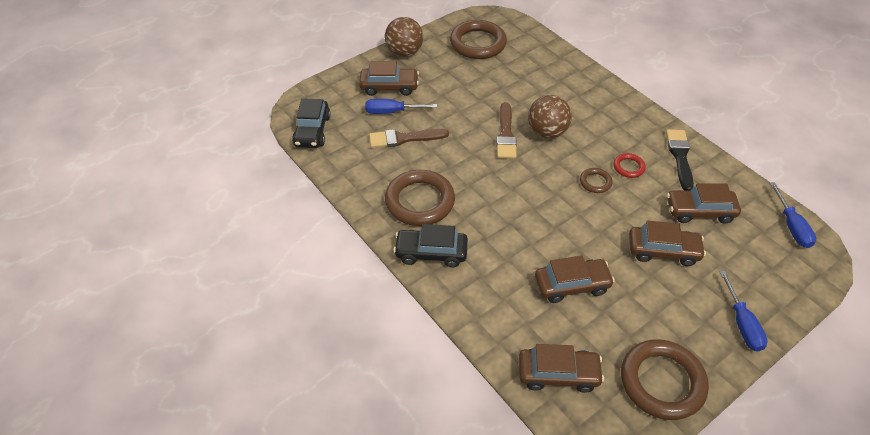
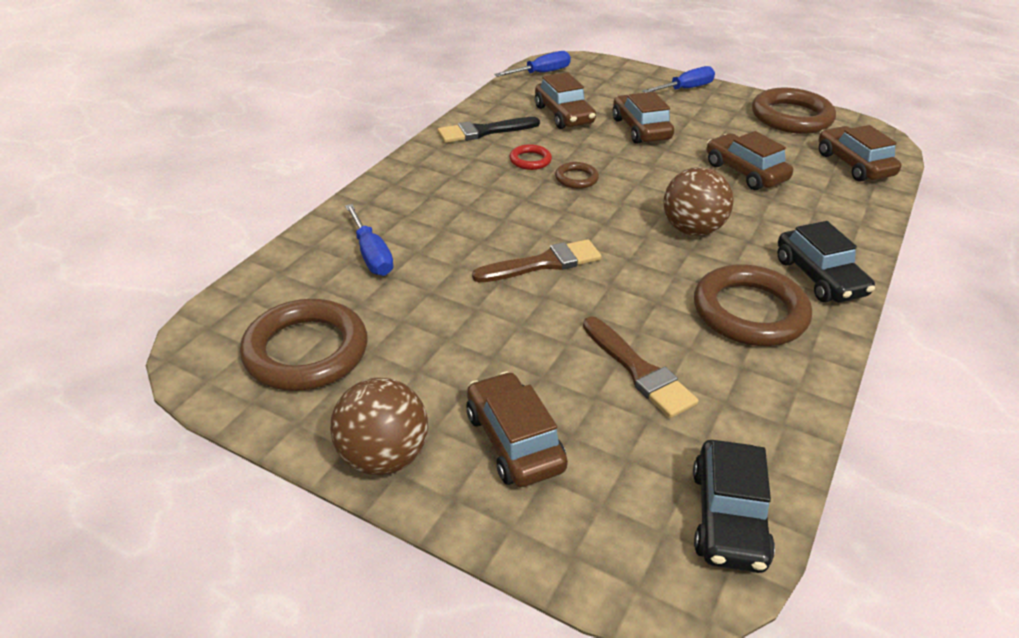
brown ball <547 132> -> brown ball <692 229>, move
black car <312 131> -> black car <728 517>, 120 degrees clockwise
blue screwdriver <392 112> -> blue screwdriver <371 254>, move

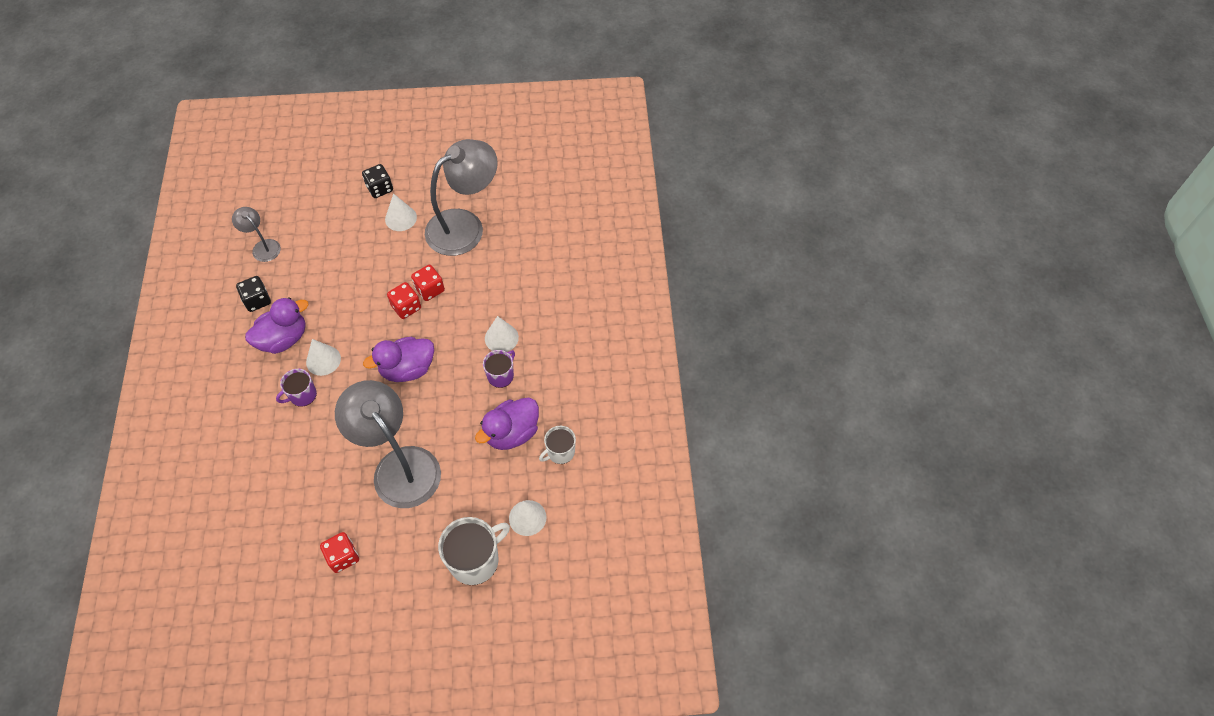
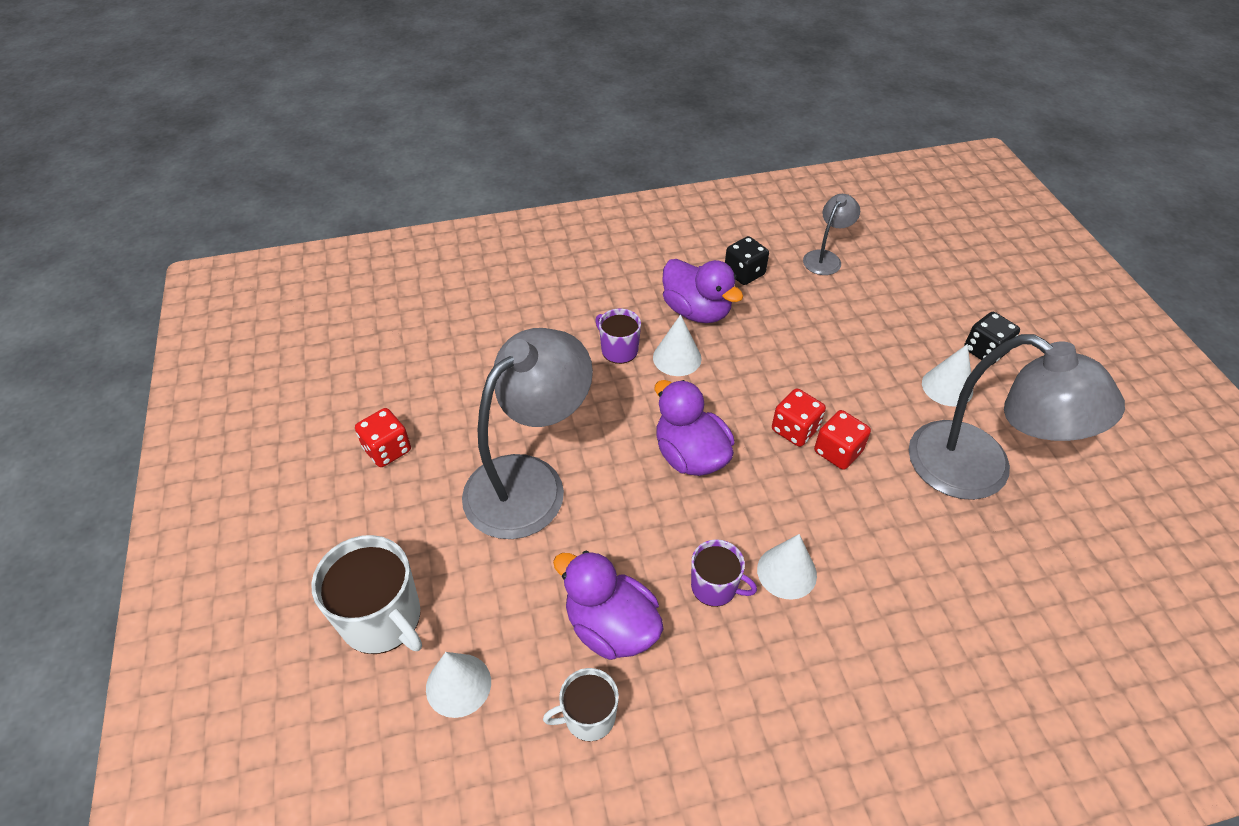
white mug <560 452> -> white mug <588 716>, 60 degrees counterclockwise

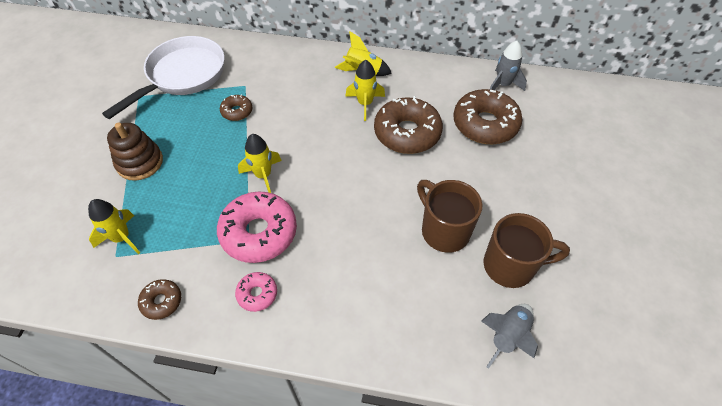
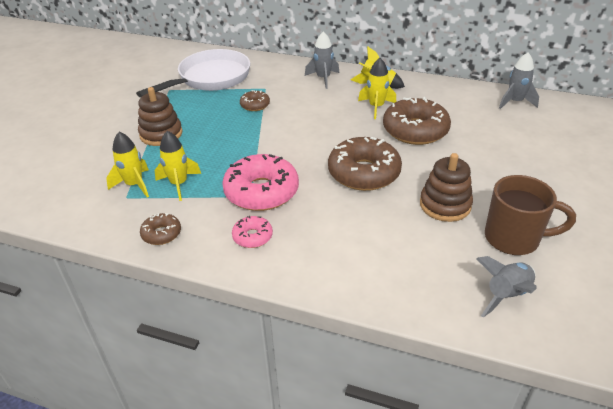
brown donut <485 124> -> brown donut <364 173>, move
yellow rocket <263 175> -> yellow rocket <179 184>, move
brown mug <443 230> -> brown stacking toy <445 205>
none -> grey rocket <323 78>

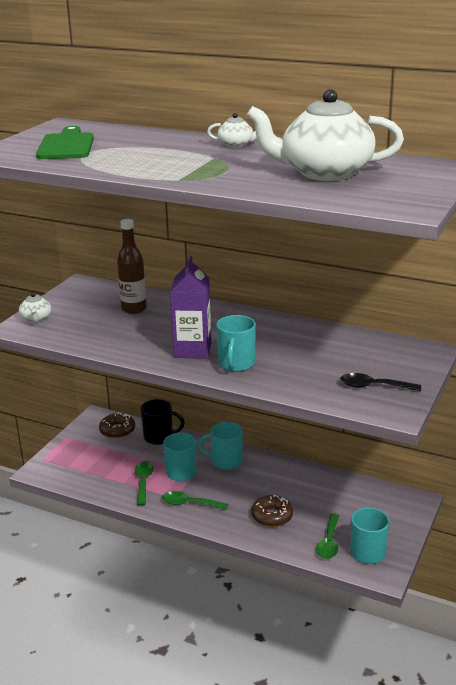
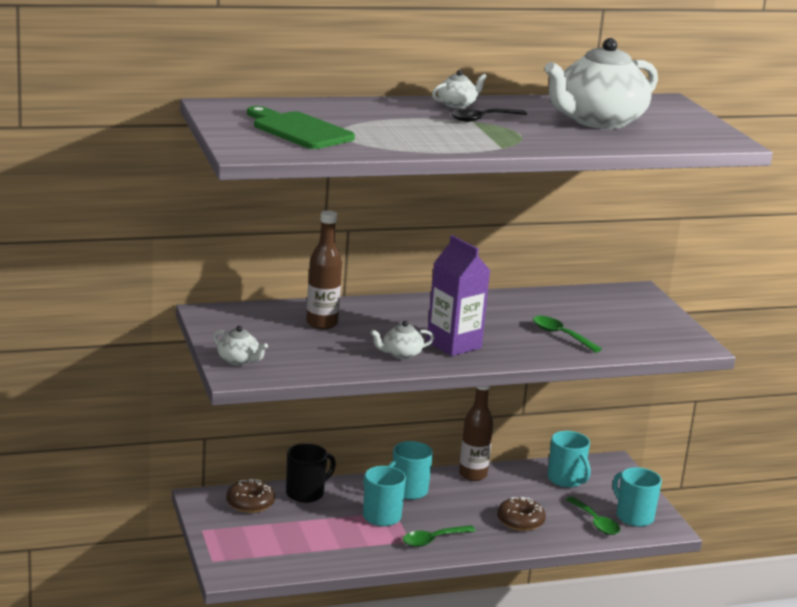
turquoise mug <236 364> -> turquoise mug <566 480>, move
black spoon <373 386> -> black spoon <482 119>, move
green spoon <143 482> -> green spoon <560 335>, move
none -> white teapot <401 354>
none -> brown bottle <473 475>

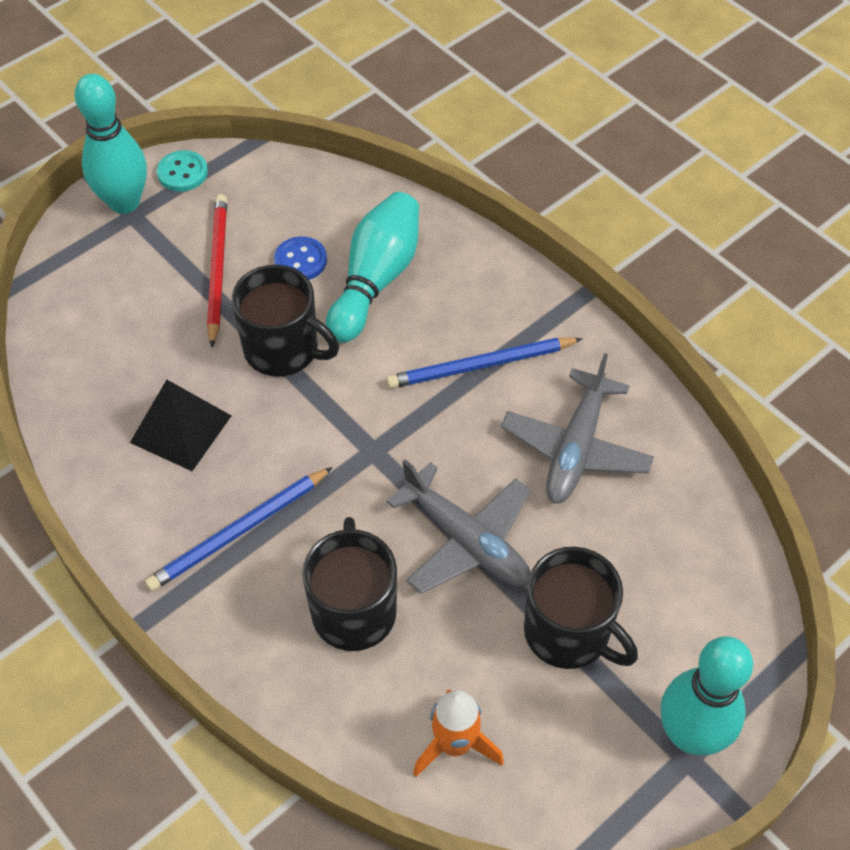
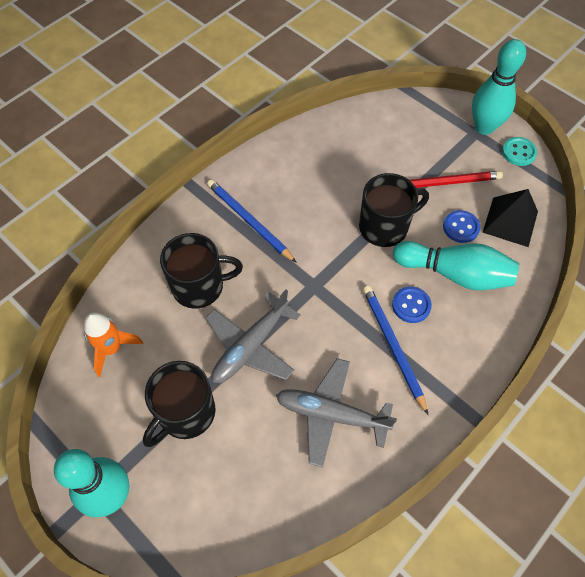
black mug <283 349> -> black mug <385 227>, 135 degrees counterclockwise
black pyramid <180 429> -> black pyramid <510 221>, move
none -> blue button <411 305>

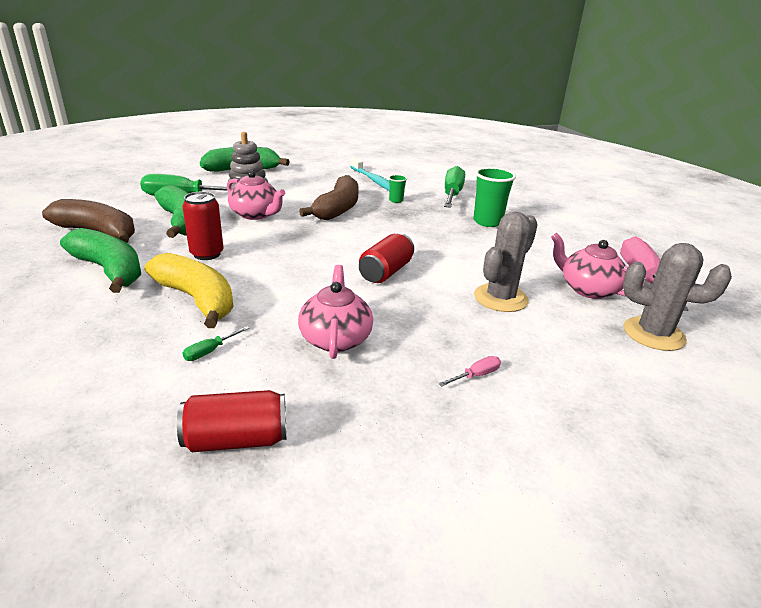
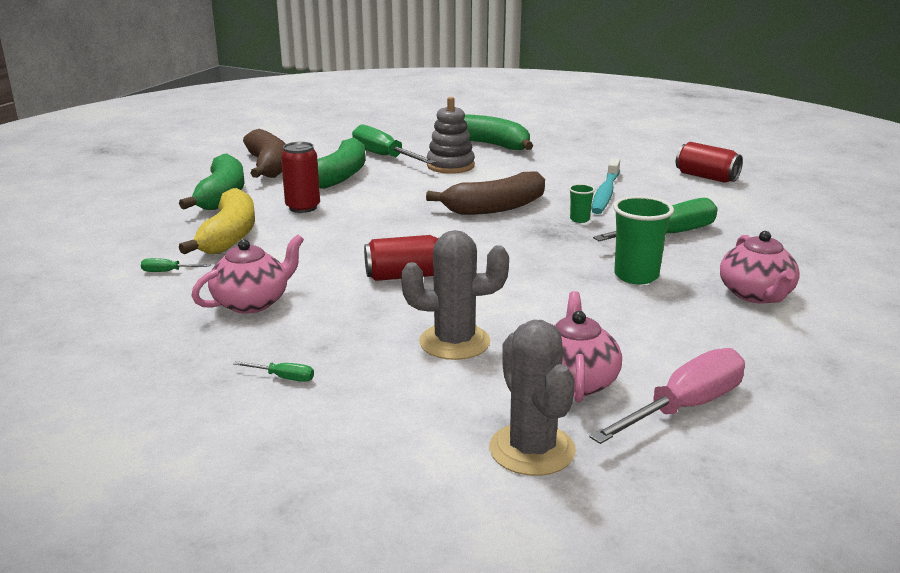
pink teapot <256 214> -> pink teapot <756 295>, move
pink screwdriver <476 375> -> green screwdriver <284 378>
red can <236 440> -> red can <706 177>, move

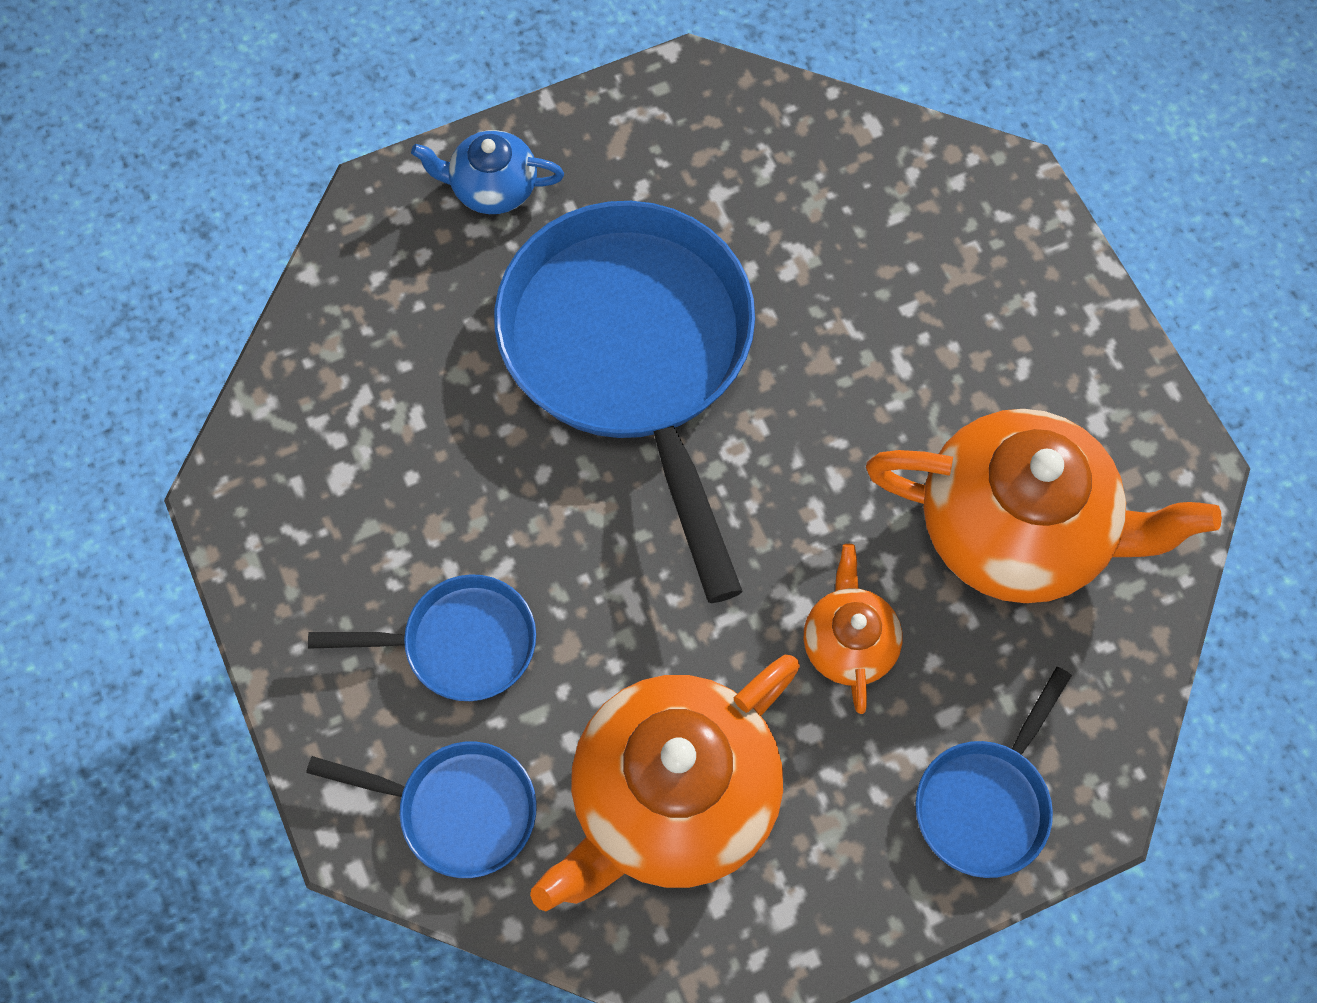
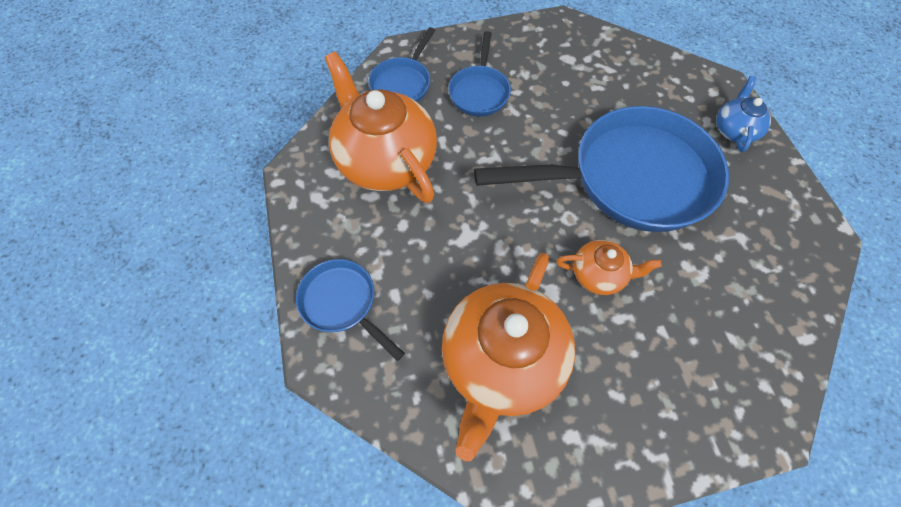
orange teapot <848 643> -> orange teapot <599 275>, move

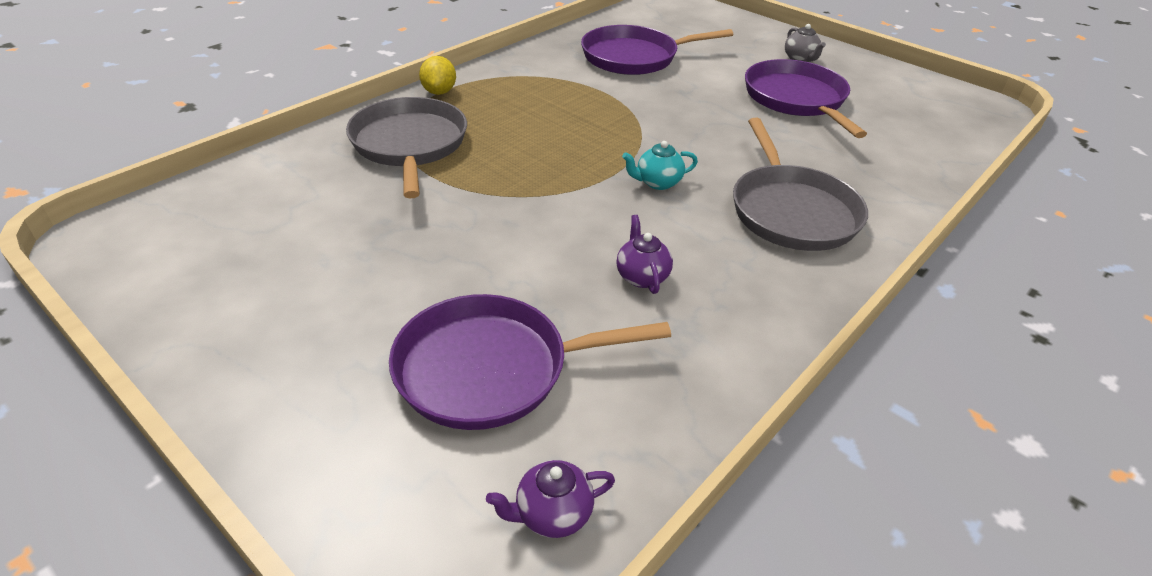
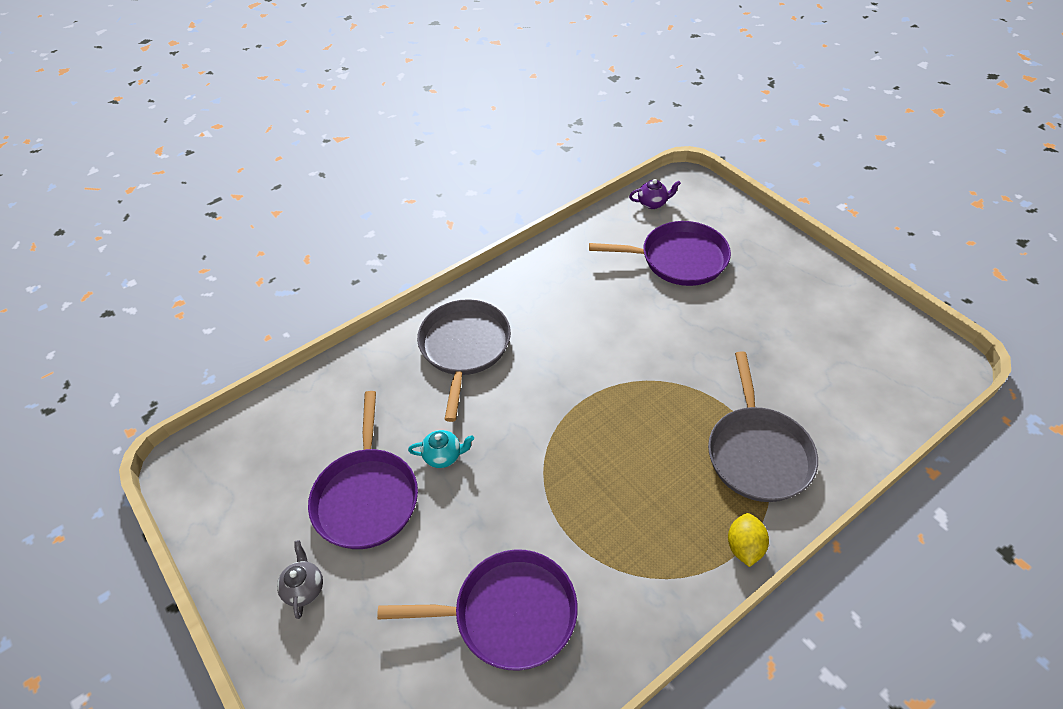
turquoise teapot <657 182> -> turquoise teapot <443 456>, move
purple teapot <642 276> -> none

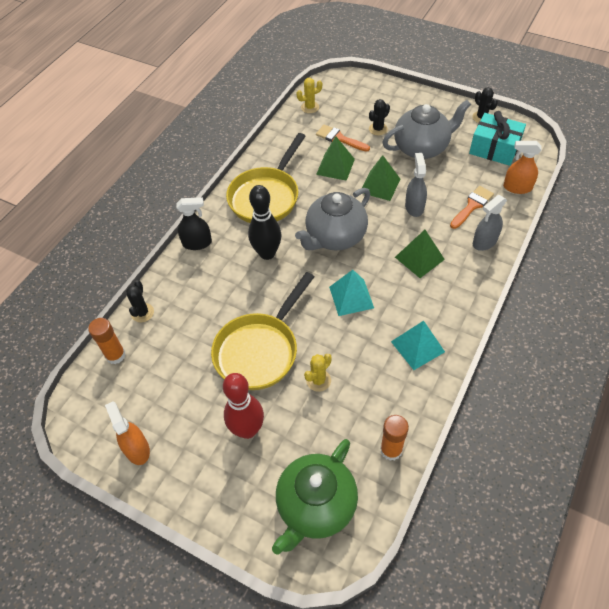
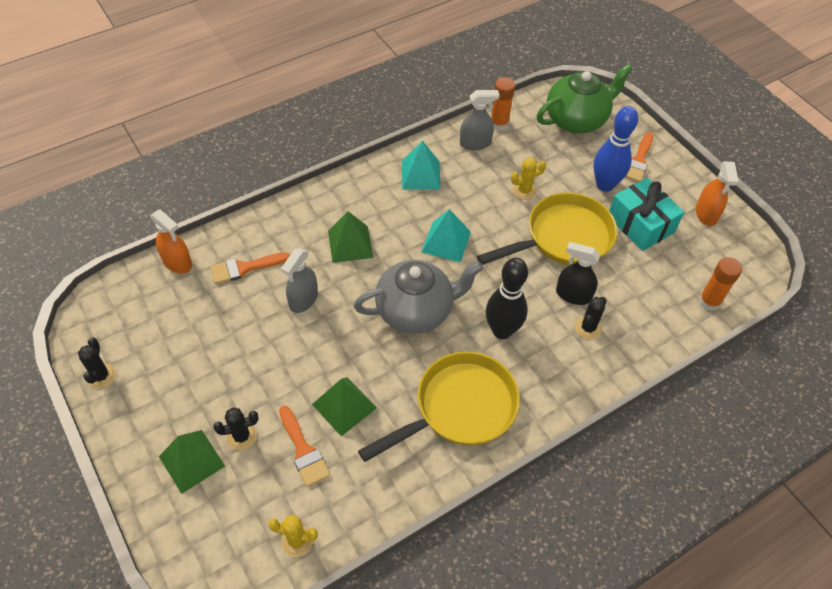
grey teapot <422 148> -> none
turquoise gift <494 149> -> turquoise gift <640 224>, move
green pyramid <380 185> -> green pyramid <191 461>, move
grey spray bottle <484 242> -> grey spray bottle <475 143>, move
black spray bottle <197 243> -> black spray bottle <573 295>, move
black cactus <142 313> -> black cactus <588 328>, move
red bowling pin <247 429> -> blue bowling pin <605 185>
none -> orange brush <638 161>

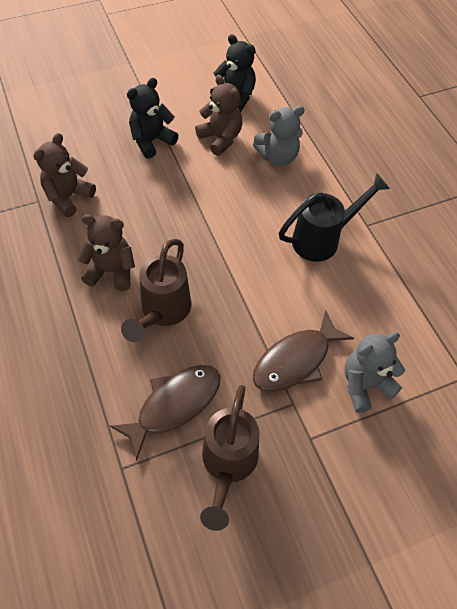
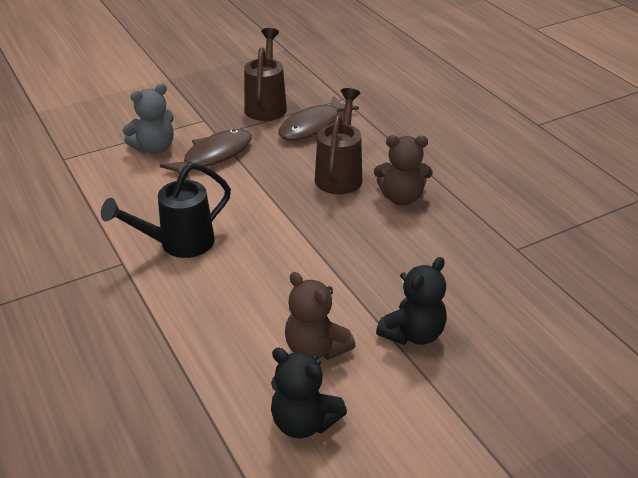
grey teddy bear <278 157> -> none
brown teddy bear <68 197> -> none

